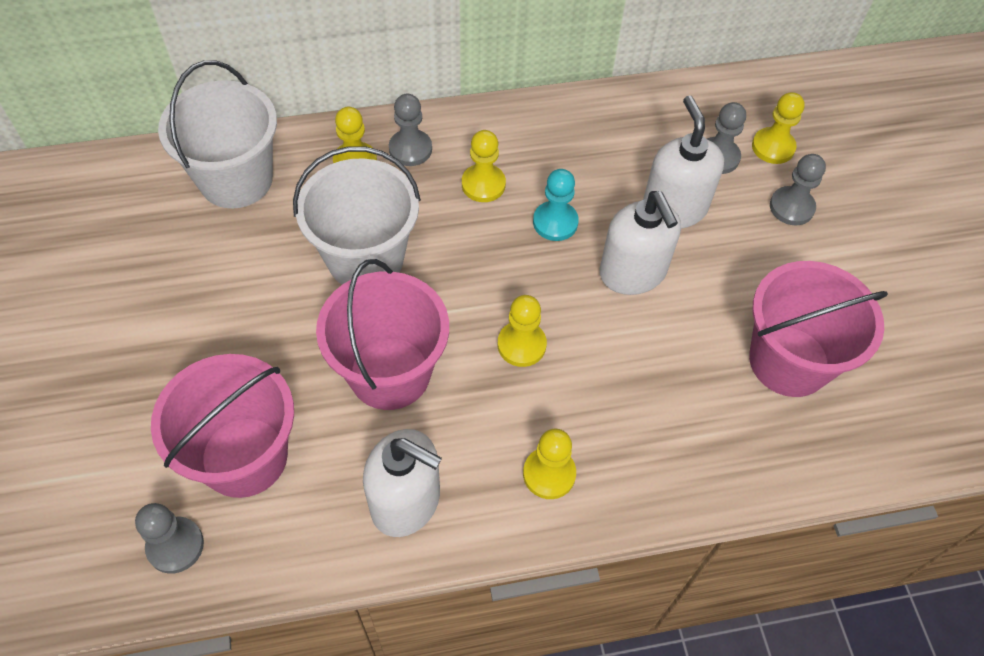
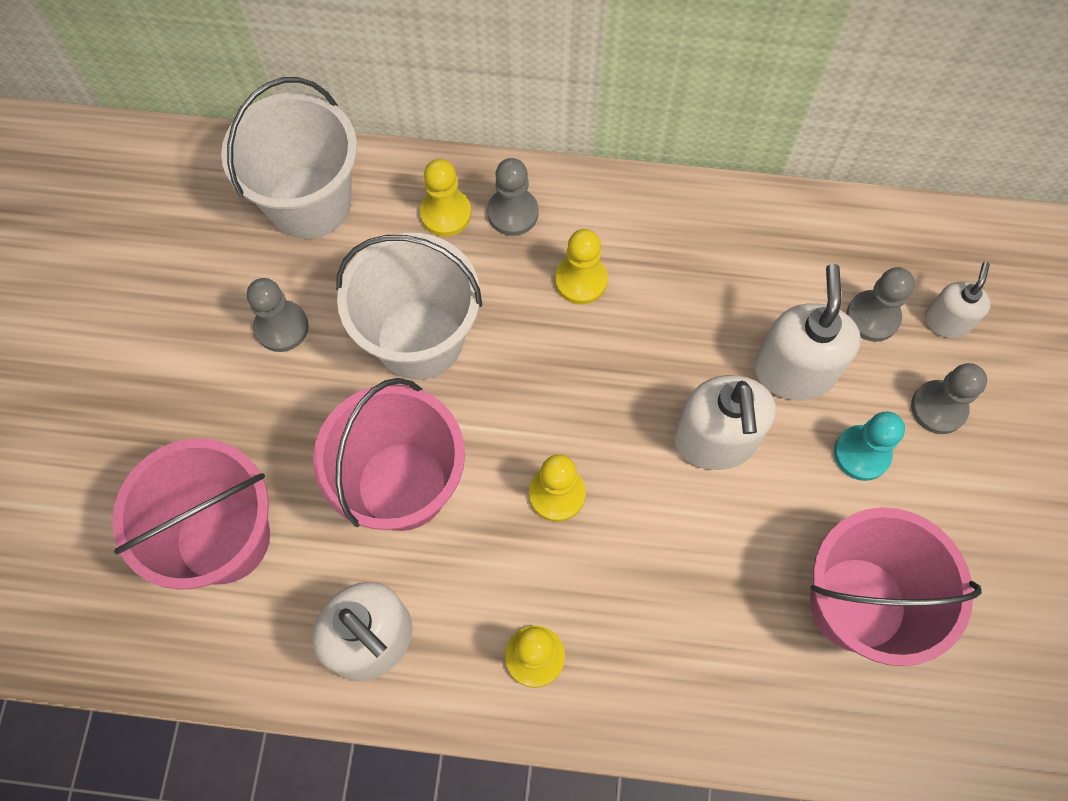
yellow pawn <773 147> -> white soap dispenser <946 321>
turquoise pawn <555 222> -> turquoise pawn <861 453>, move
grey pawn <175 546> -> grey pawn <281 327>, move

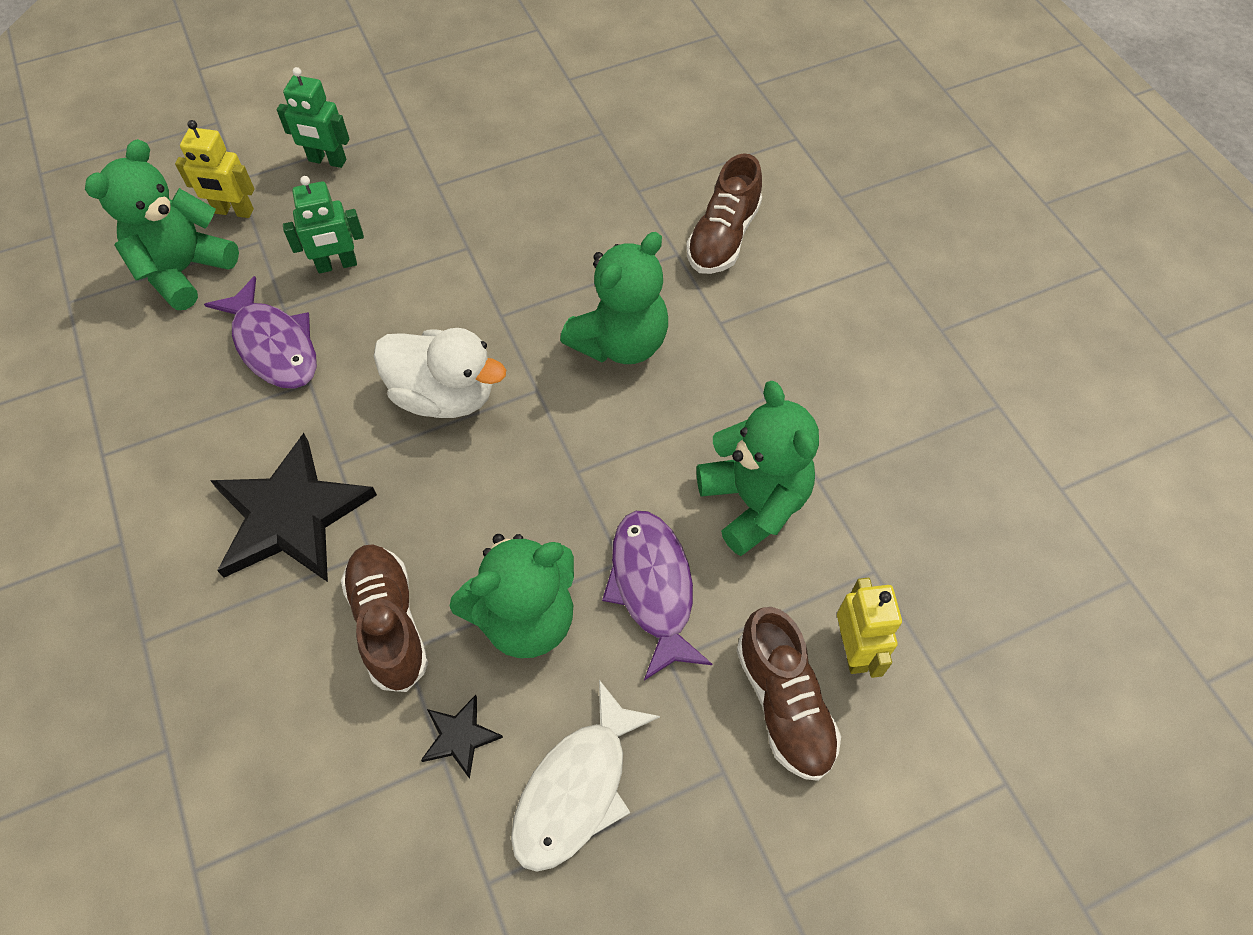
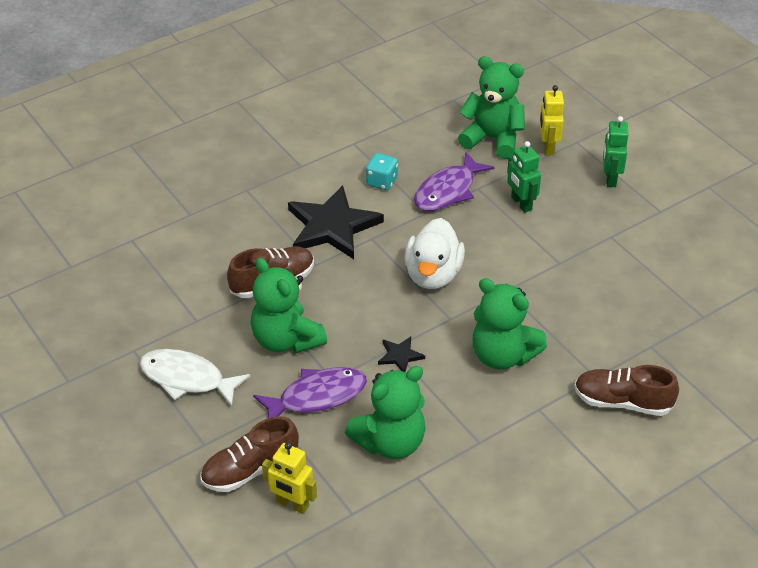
yellow robot <853 650> -> yellow robot <292 504>, 45 degrees clockwise
black star <460 736> -> black star <400 356>, move
none -> turquoise dice <381 182>

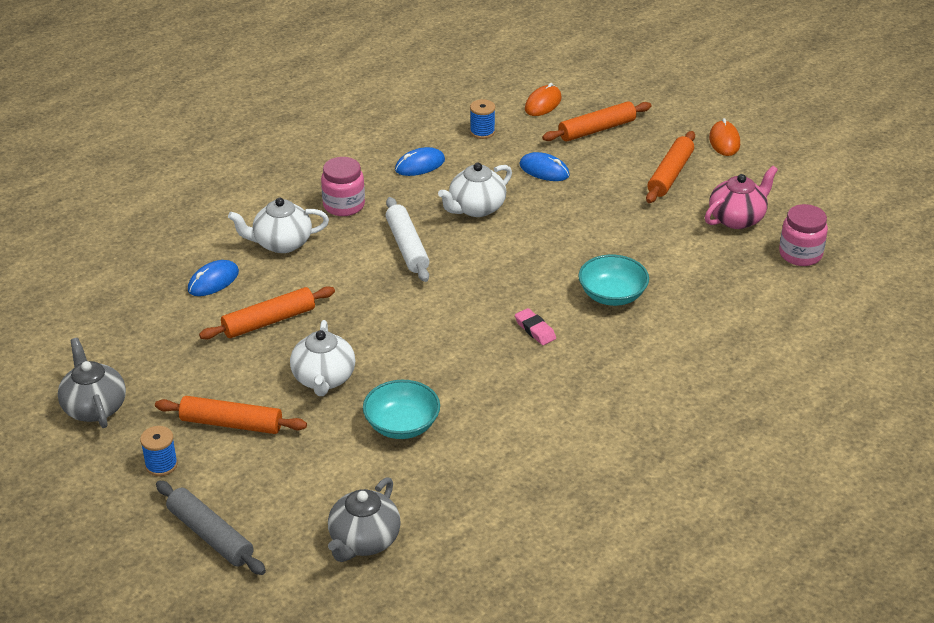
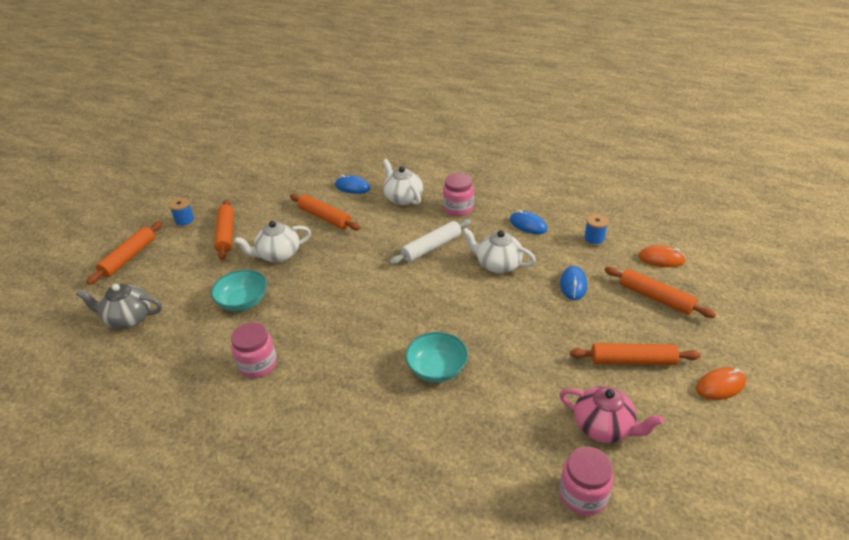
pink eraser <535 330> -> none
grey teapot <94 407> -> none
grey rolling pin <210 535> -> orange rolling pin <129 257>
none -> pink jar <258 365>

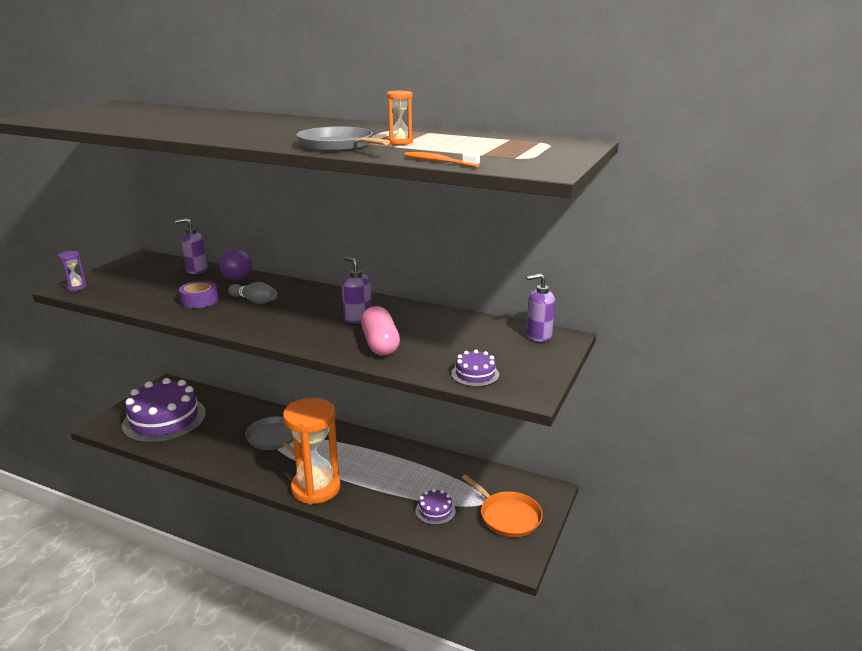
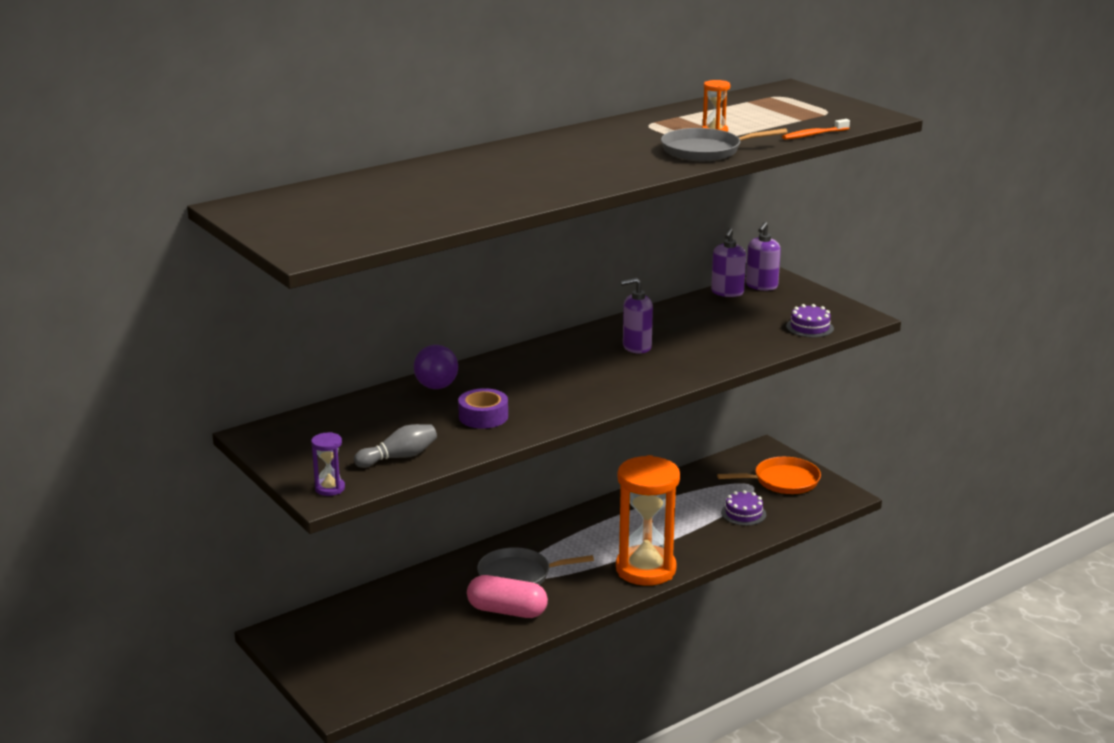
purple soap dispenser <196 270> -> purple soap dispenser <727 292>, move
grey bowling pin <254 301> -> grey bowling pin <399 457>, move
pink capsule <380 344> -> pink capsule <507 611>, move
purple cake <164 419> -> none

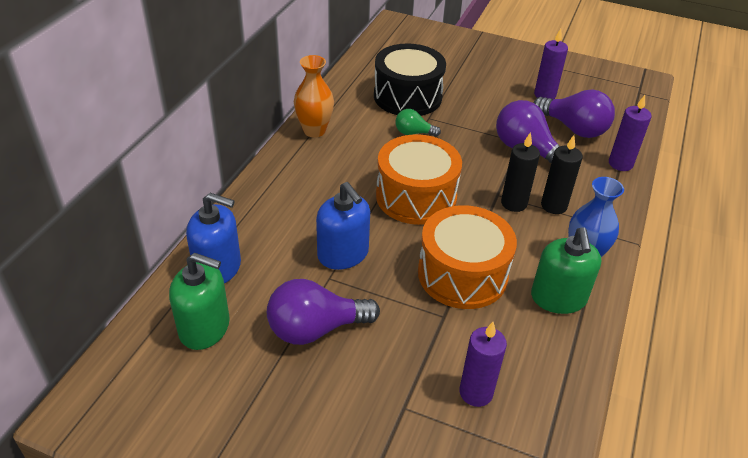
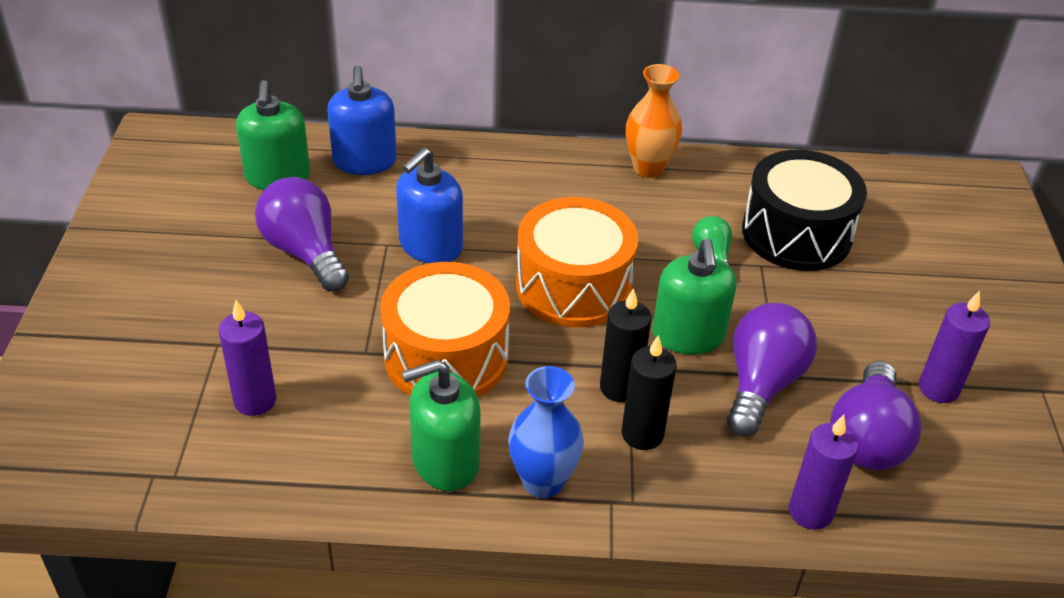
none -> green soap dispenser <688 335>

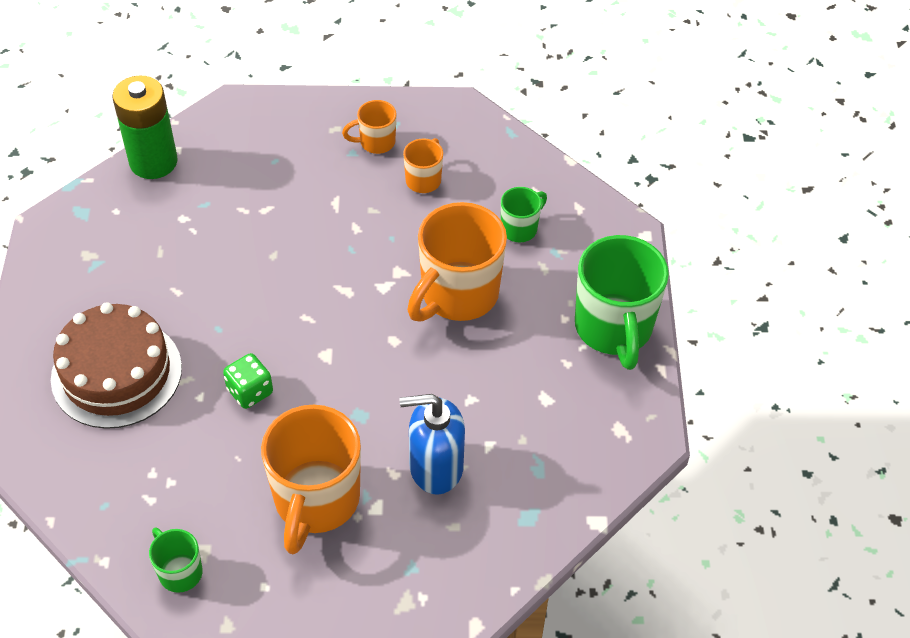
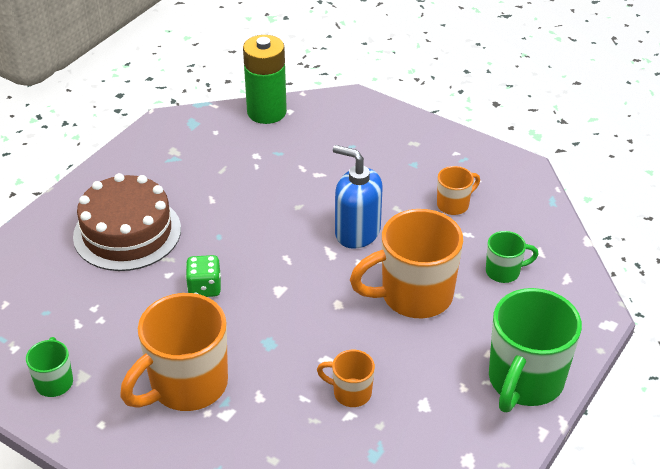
orange mug <376 142> -> orange mug <350 393>, move
blue soap dispenser <435 467> -> blue soap dispenser <357 232>, move

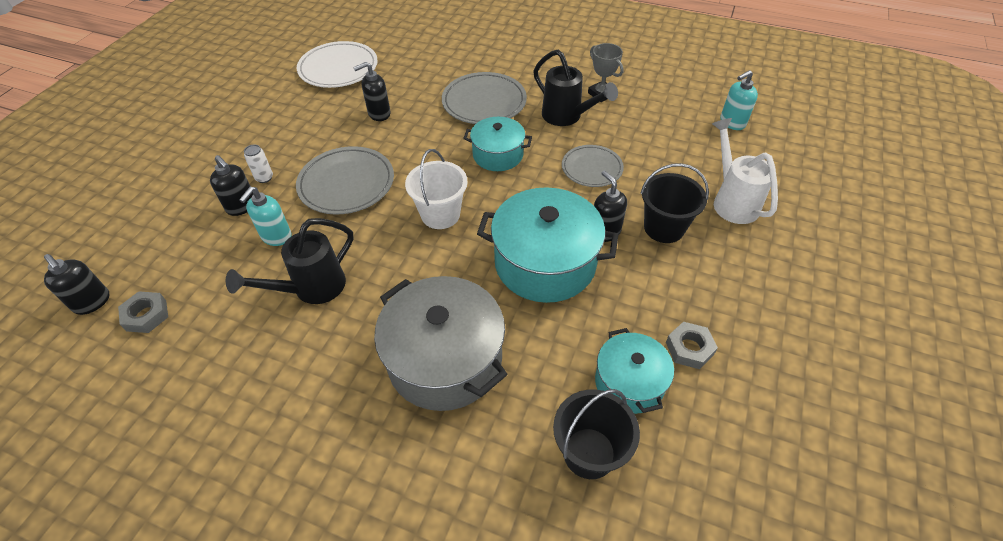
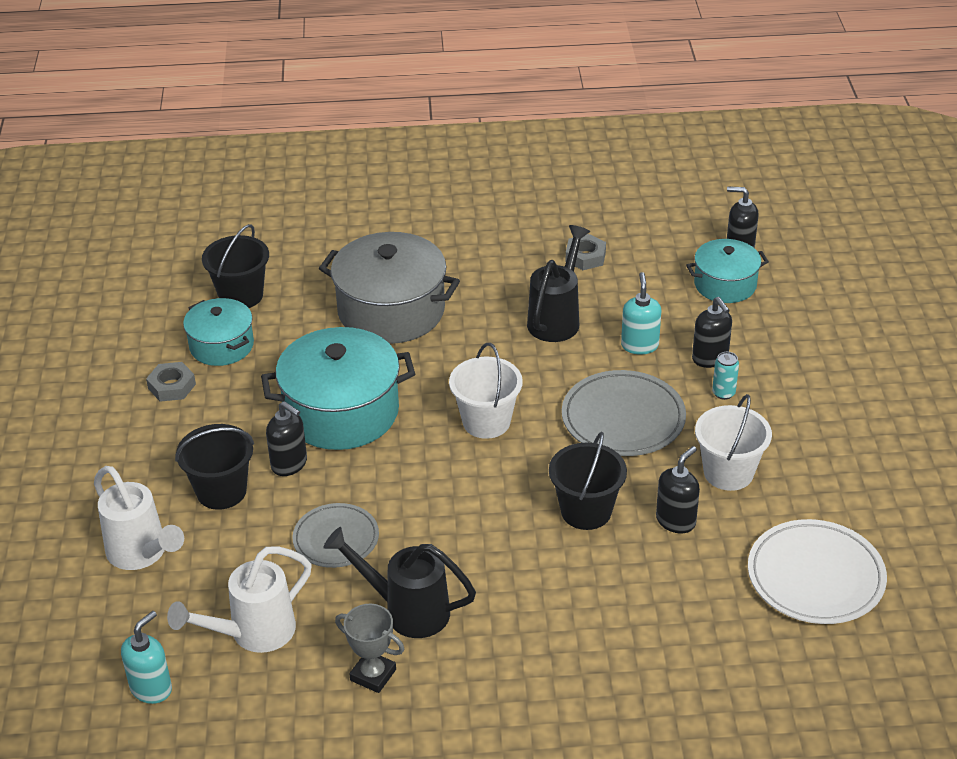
grey plate <484 102> -> none
turquoise pot <498 155> -> turquoise pot <725 284>, move
white can <264 178> -> turquoise can <723 393>
black soap dispenser <242 206> -> black soap dispenser <710 358>, 135 degrees counterclockwise
grey nut <146 315> -> grey nut <585 257>, move
none -> white bucket <728 472>
none -> black bucket <586 511>
none -> white watering can <252 634>

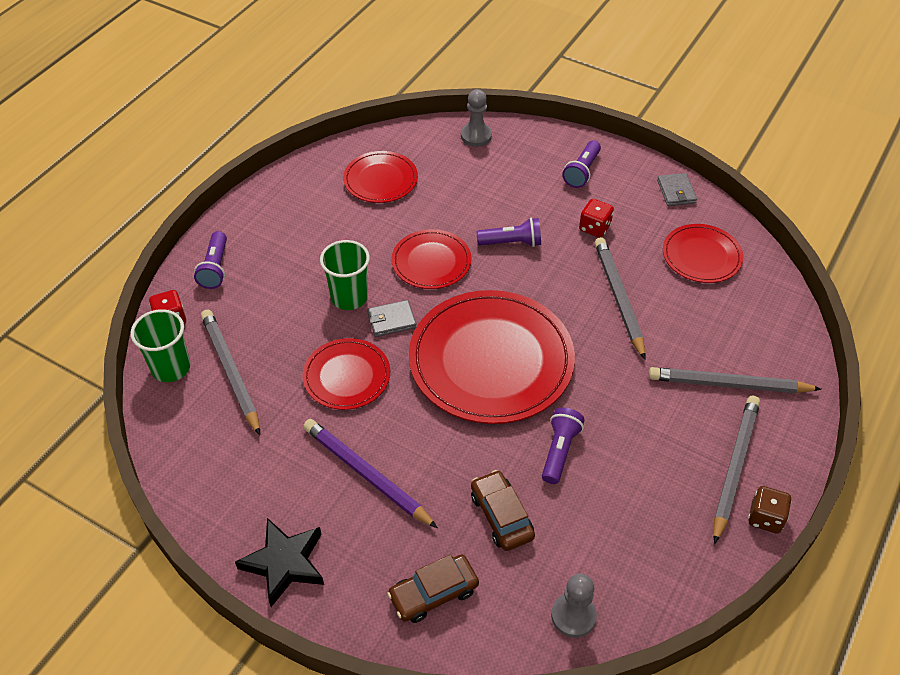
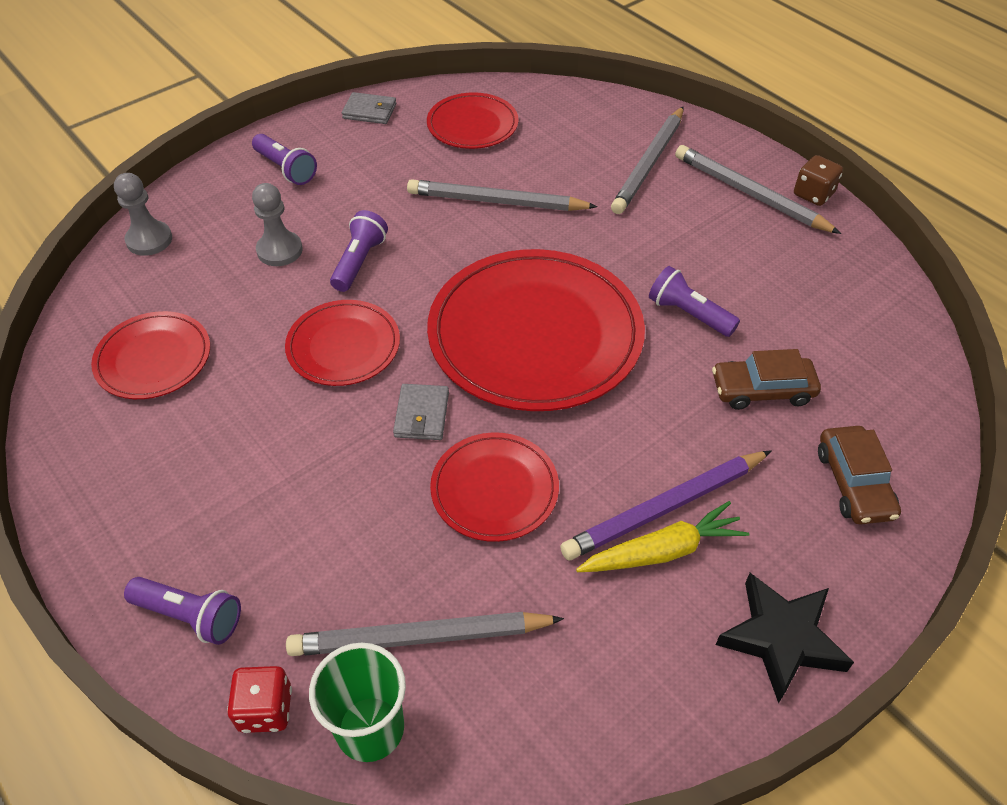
red dice <594 228> -> none
green cup <349 297> -> none
grey pawn <573 616> -> grey pawn <279 250>, move
none -> yellow carrot <662 551>

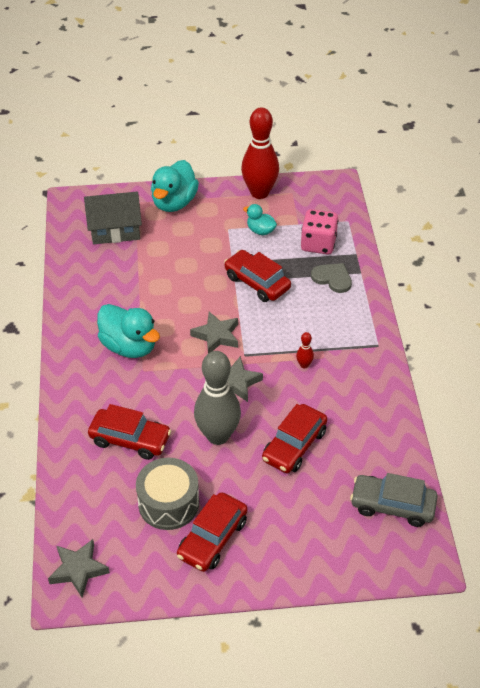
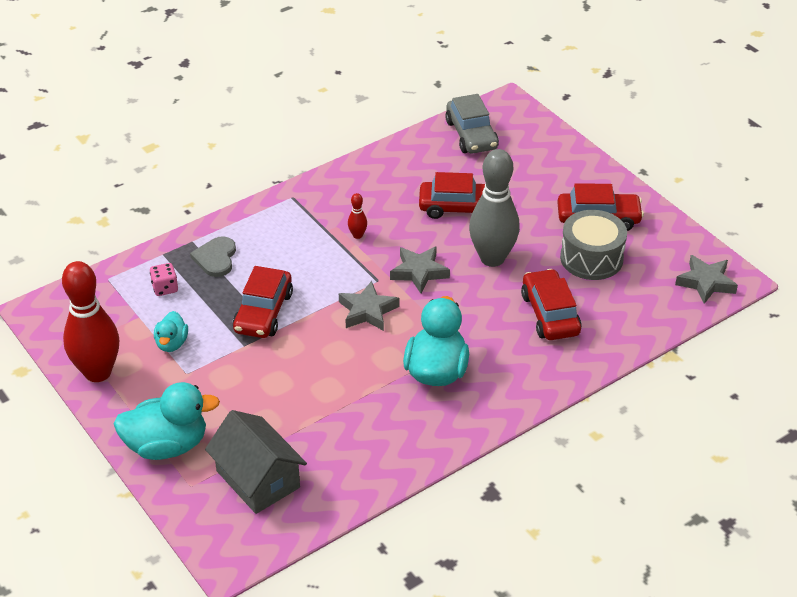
pink dice <318 244> -> pink dice <165 288>, x0.55

